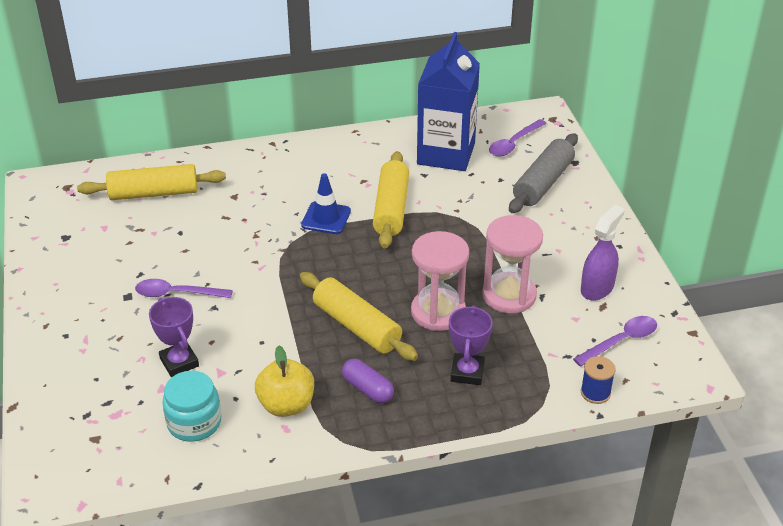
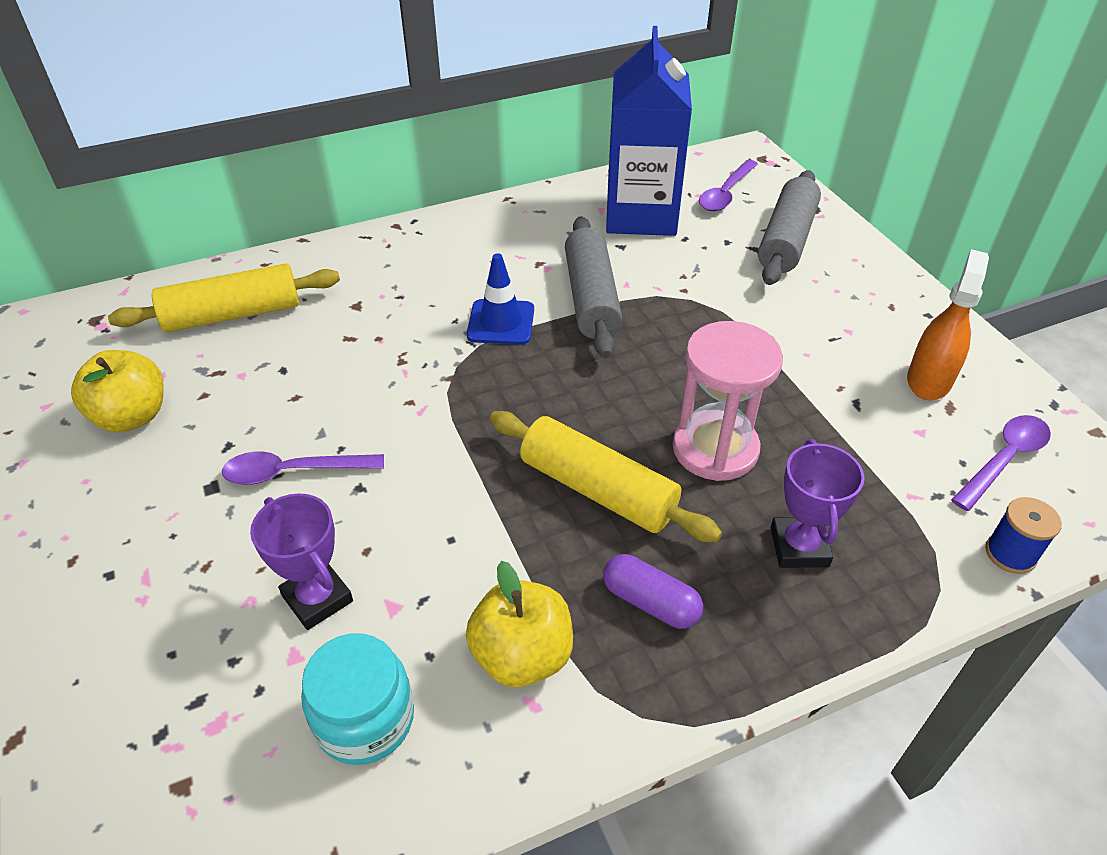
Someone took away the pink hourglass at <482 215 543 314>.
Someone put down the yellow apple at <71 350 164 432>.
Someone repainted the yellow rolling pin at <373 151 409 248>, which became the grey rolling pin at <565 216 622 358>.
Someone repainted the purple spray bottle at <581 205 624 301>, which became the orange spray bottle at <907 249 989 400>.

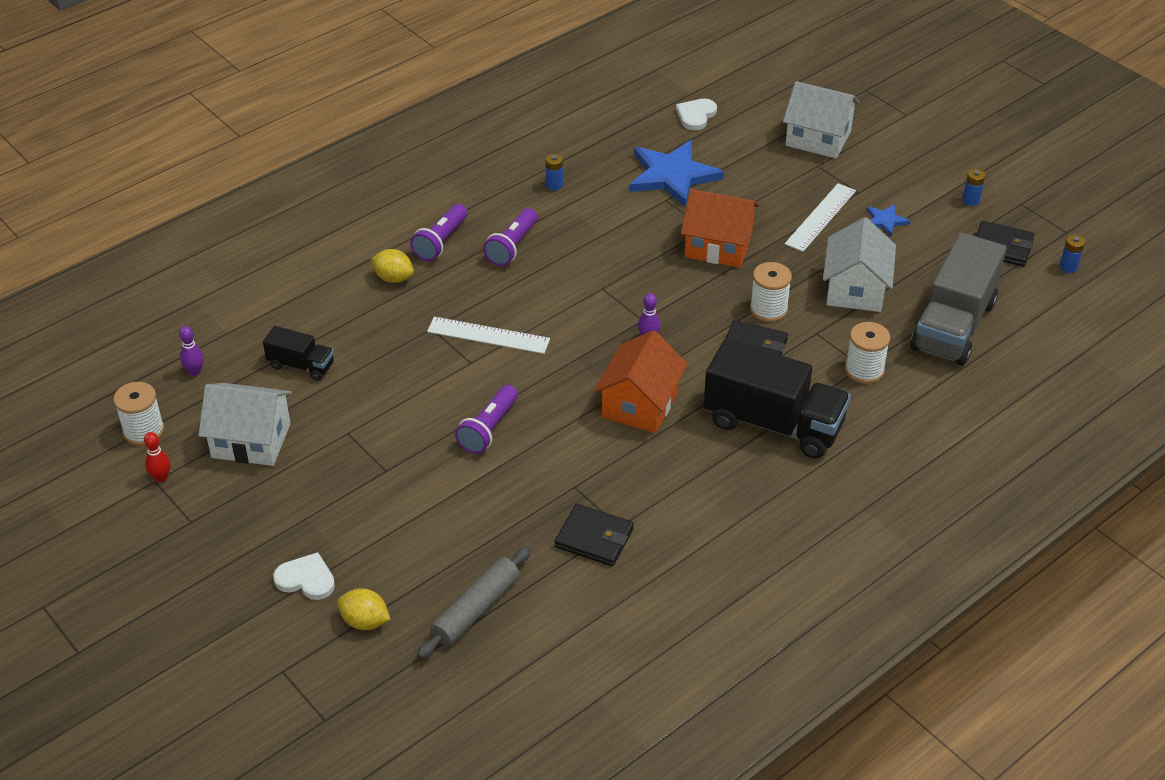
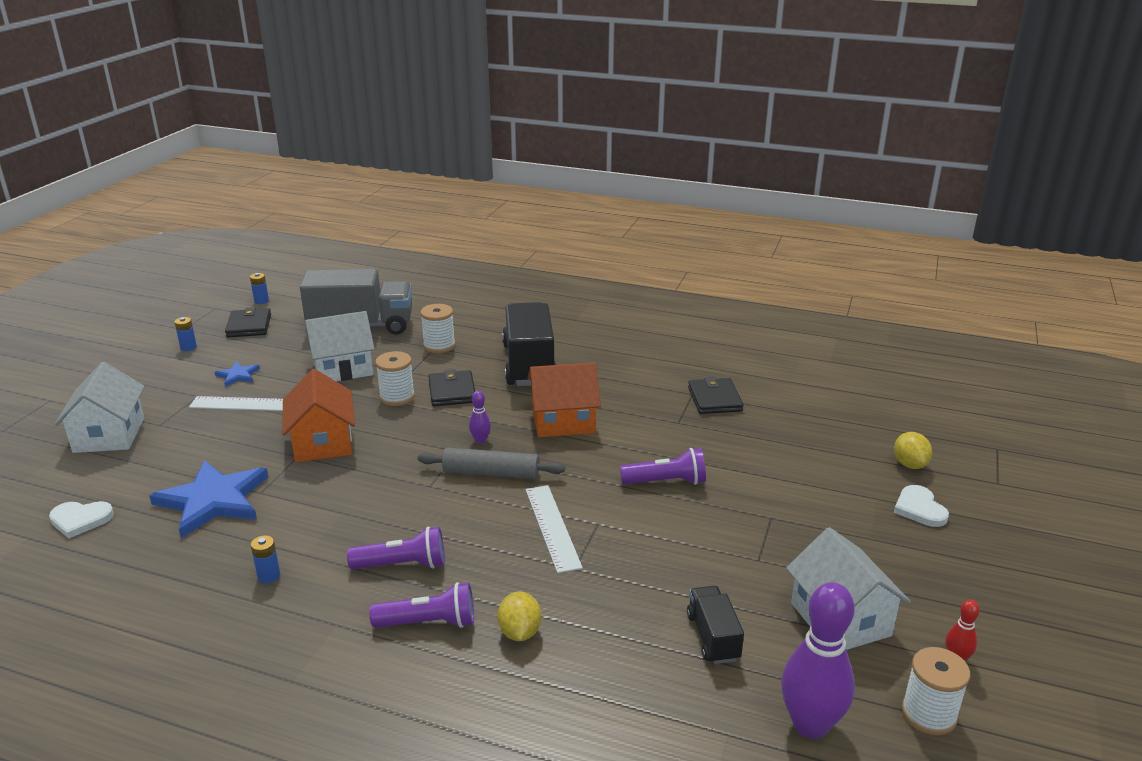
Someone carried the grey rolling pin from <417 546 531 659> to <418 447 565 479>.
Someone scaled the purple bowling pin at <179 326 204 376> by 2.19.

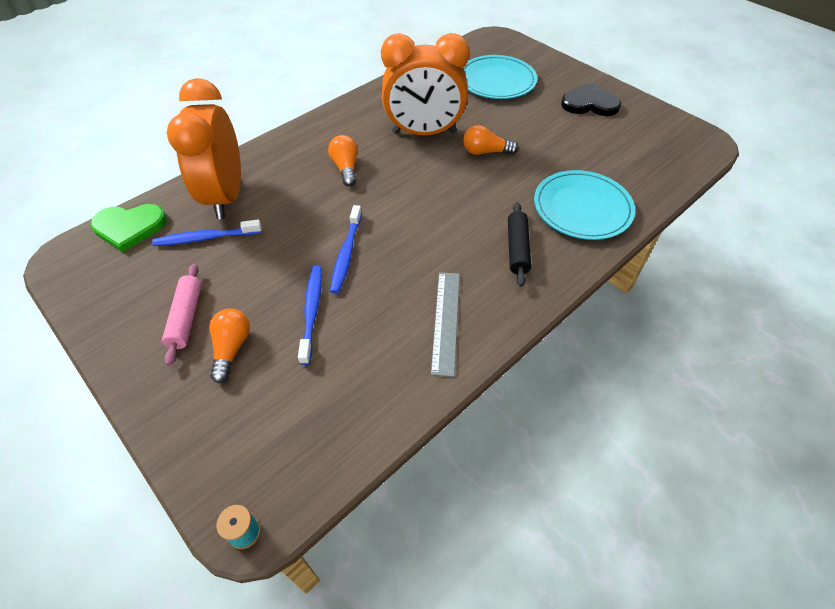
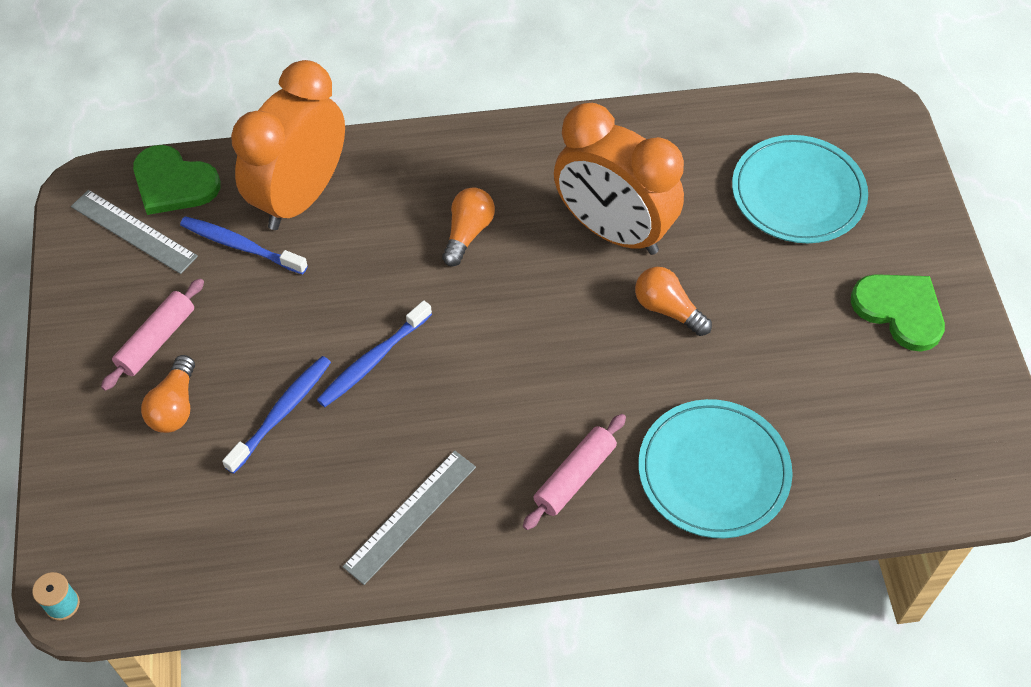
Someone put down the grey ruler at <71 190 198 274>.
Someone repainted the black rolling pin at <508 203 531 287>, which became the pink rolling pin at <523 414 626 530>.
Someone repainted the black heart at <561 83 621 116>, which became the green heart at <851 274 945 352>.
Someone rotated the orange light bulb at <209 308 250 383> by 150 degrees clockwise.

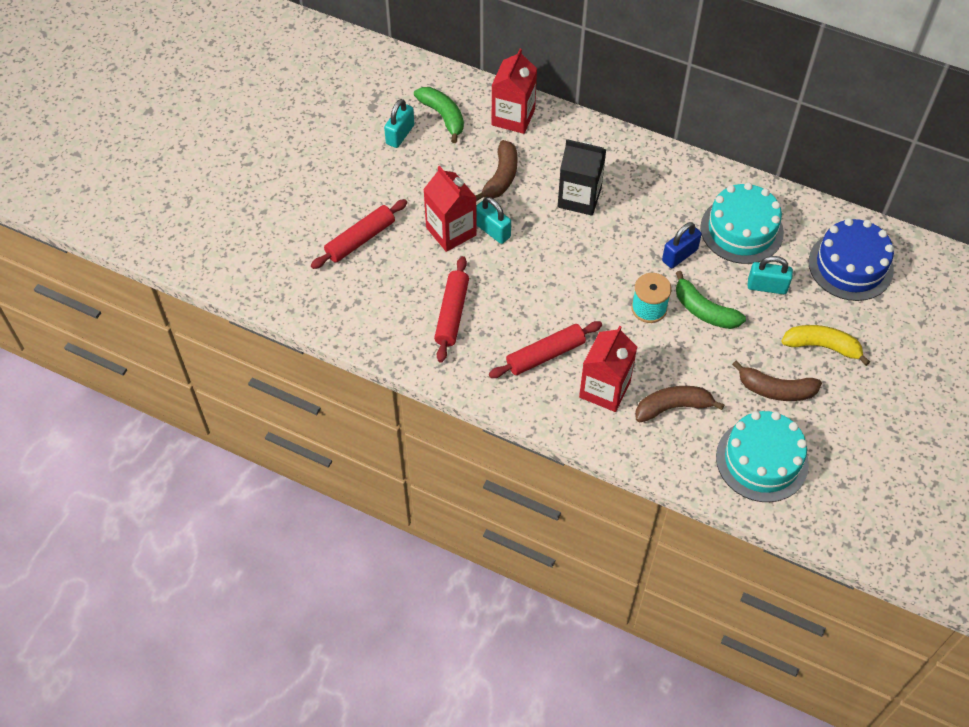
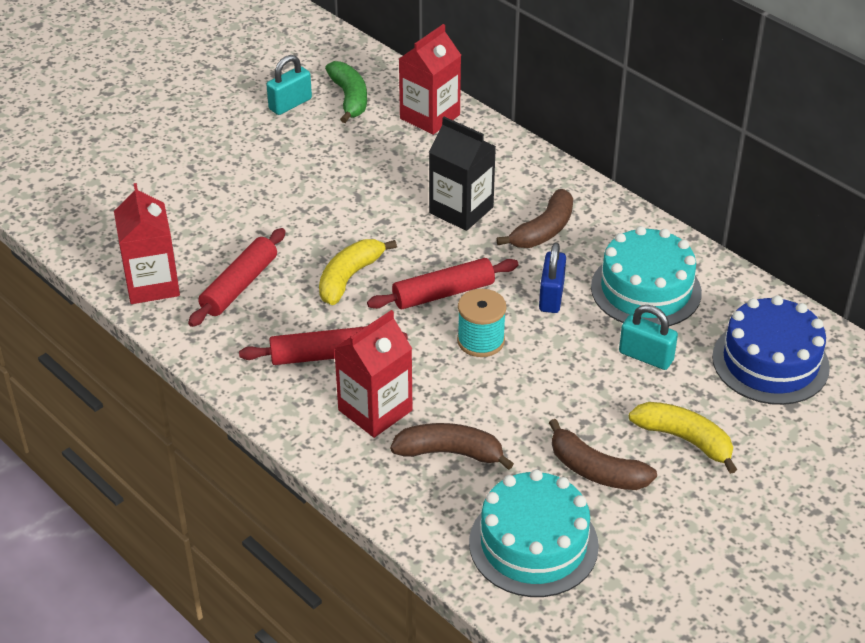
Someone took away the turquoise padlock at <476 197 511 244>.
Someone took away the green banana at <676 271 746 329>.
Someone put down the yellow banana at <319 239 397 305>.
Someone carried the red rolling pin from <311 199 407 269> to <367 258 518 309>.
Someone carried the red carton from <423 166 477 252> to <114 183 180 304>.
Someone carried the brown banana from <475 140 518 201> to <496 189 573 248>.
Someone rotated the blue padlock at <662 222 702 268> by 60 degrees counterclockwise.

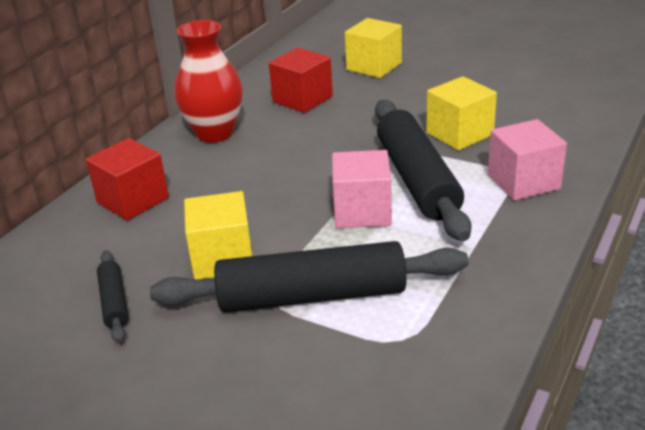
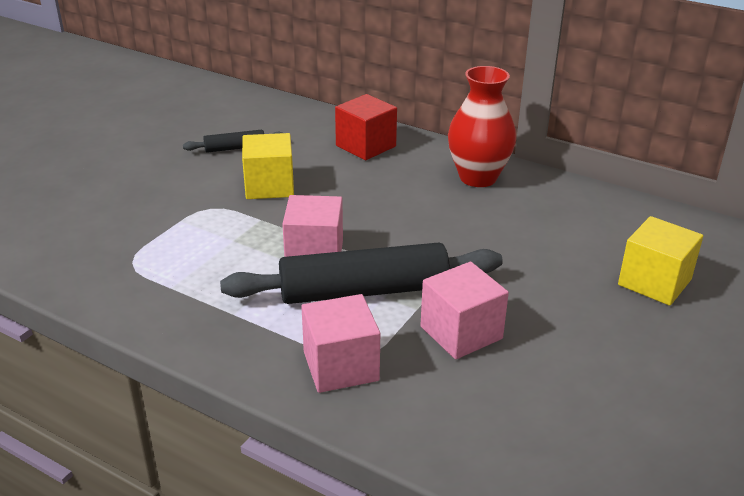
Someone took away the black rolling pin at <150 241 468 312>.
Someone took away the red cube at <269 47 333 113>.
Someone repainted the yellow cube at <426 76 497 150>, which became the pink cube at <420 262 509 359>.

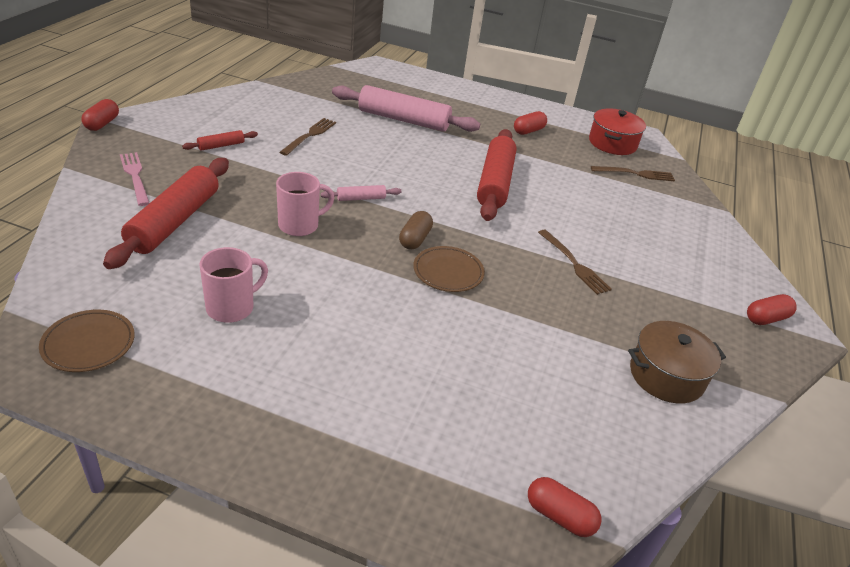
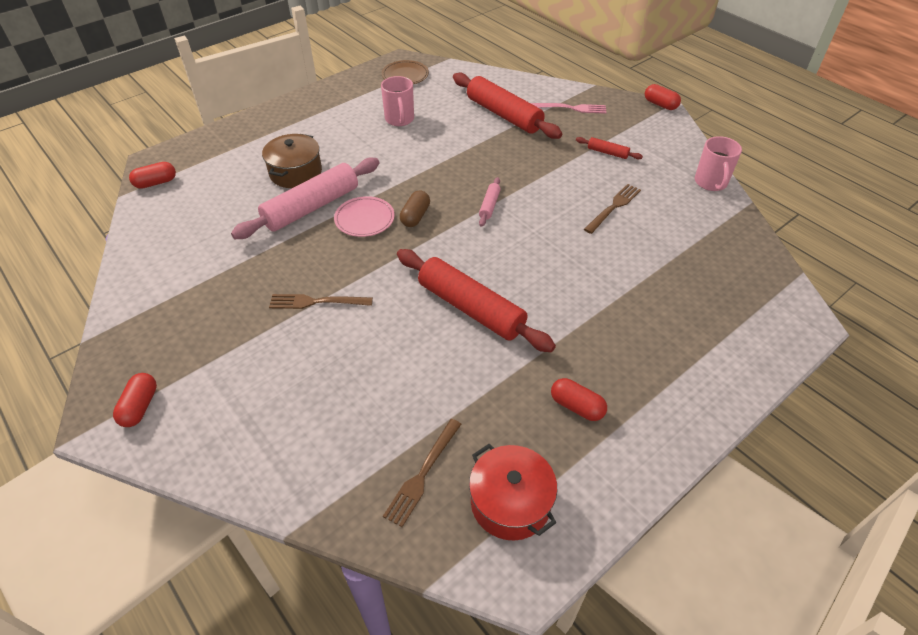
Someone carried the pink mug from <276 172 335 236> to <695 136 742 191>.
Someone carried the pink rolling pin from <332 85 480 132> to <231 158 379 239>.
Someone carried the brown pot from <628 321 726 404> to <262 134 322 188>.
Someone repainted the brown plate at <413 246 485 292>, which became the pink plate at <334 196 395 237>.
Someone rotated the red rolling pin at <182 130 258 151> by 60 degrees counterclockwise.
Someone rotated the brown fork at <279 118 336 156> by 105 degrees counterclockwise.
Someone rotated the brown capsule at <399 211 433 250> by 60 degrees clockwise.
Someone rotated the red capsule at <514 111 547 135> by 45 degrees counterclockwise.

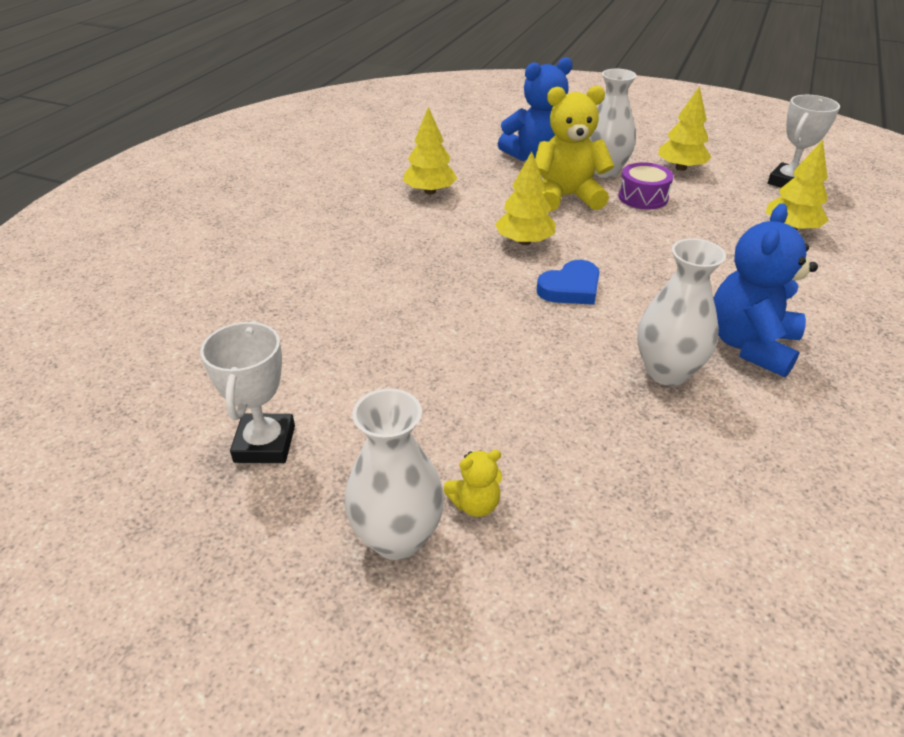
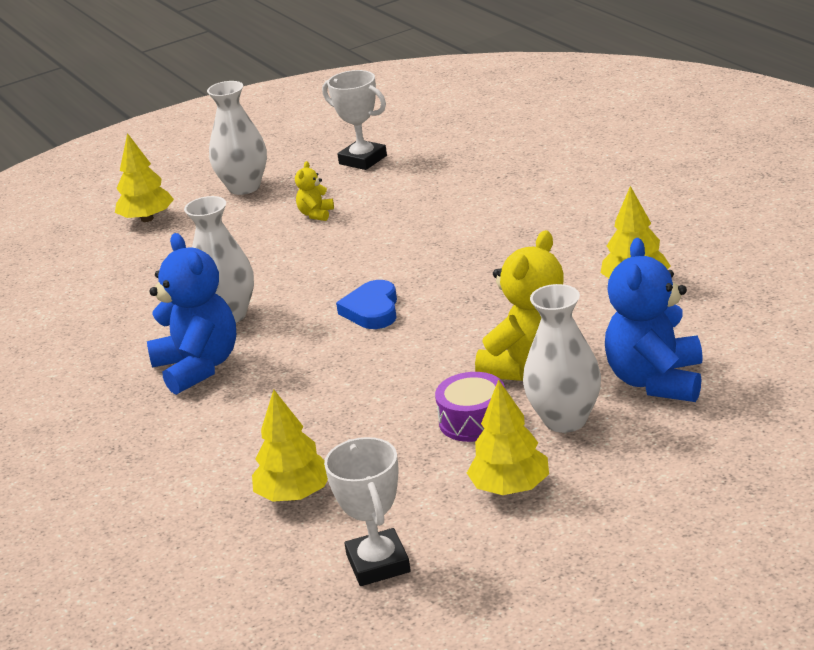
Someone carried the yellow teddy bear from <444 450 502 517> to <295 161 334 221>.
Someone carried the yellow tree from <495 151 556 245> to <115 133 174 222>.

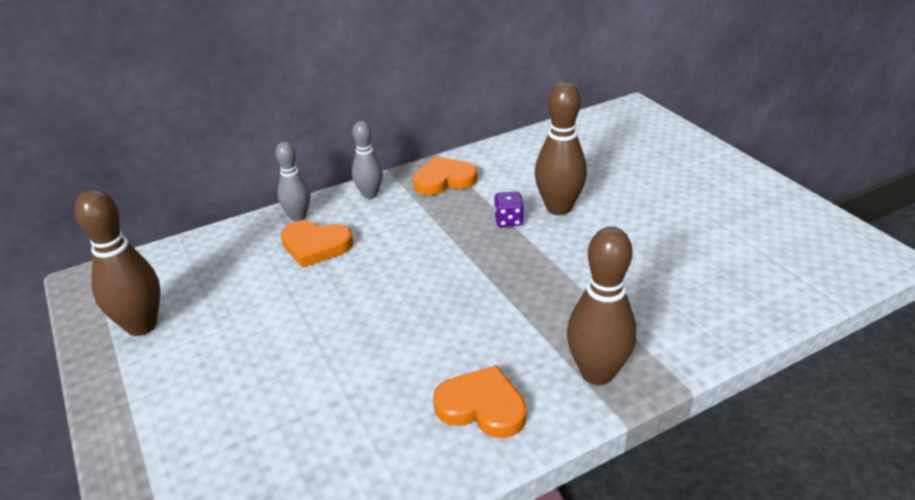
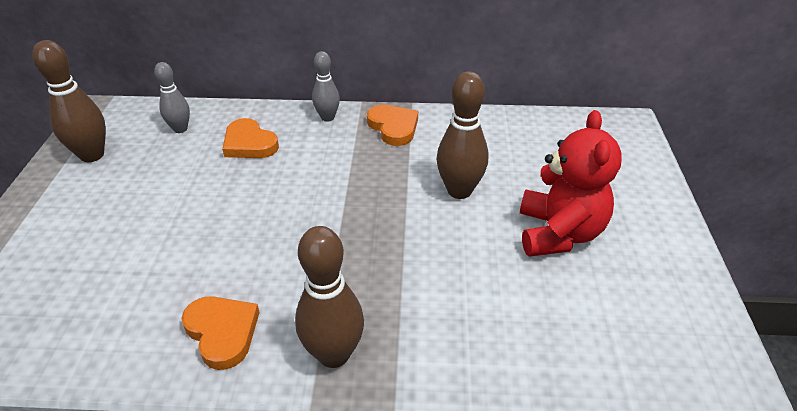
Someone took away the purple dice at <494 192 524 227>.
Someone put down the red teddy bear at <520 110 622 257>.
Someone carried the grey bowling pin from <275 142 310 221> to <154 62 190 133>.
Someone rotated the orange heart at <412 156 477 195> by 45 degrees clockwise.

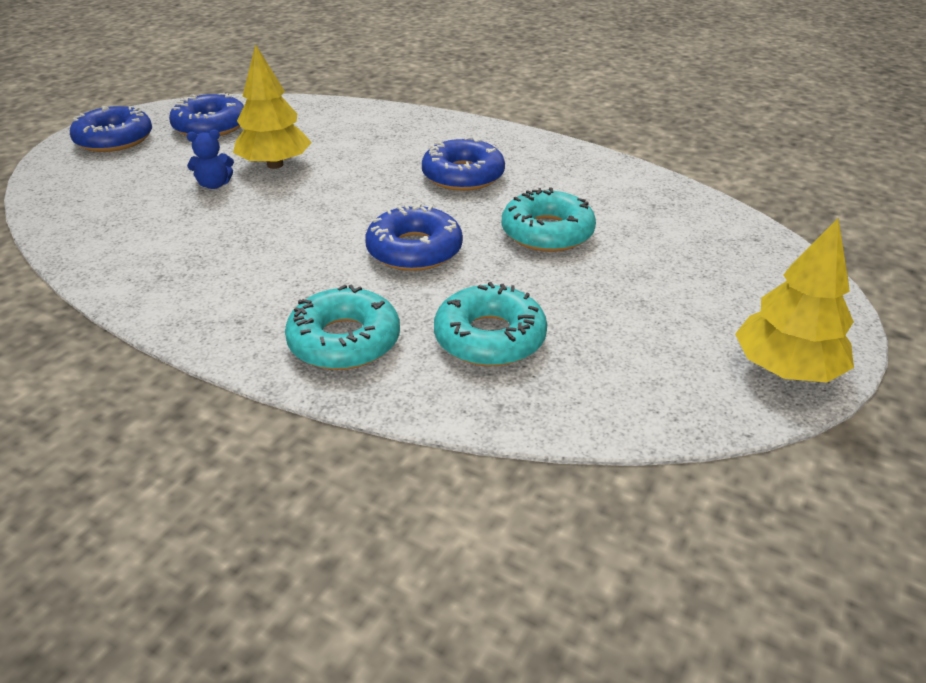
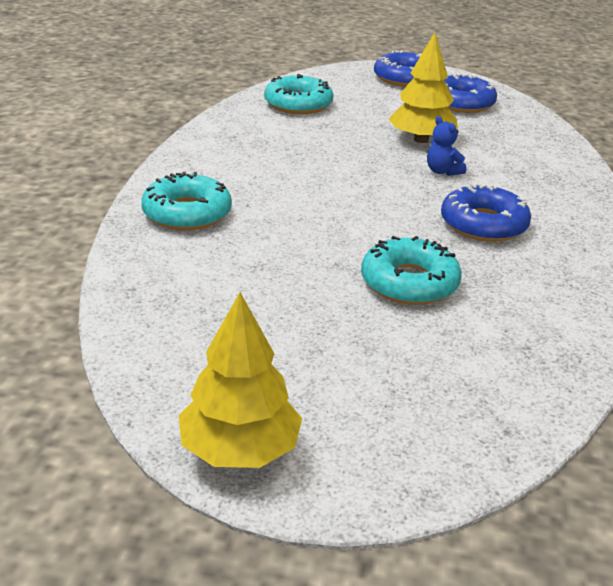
Someone took away the blue donut at <365 204 463 271>.
Someone carried the blue teddy bear from <187 129 234 189> to <427 116 466 176>.
Someone carried the turquoise donut from <434 282 547 366> to <264 74 334 114>.

